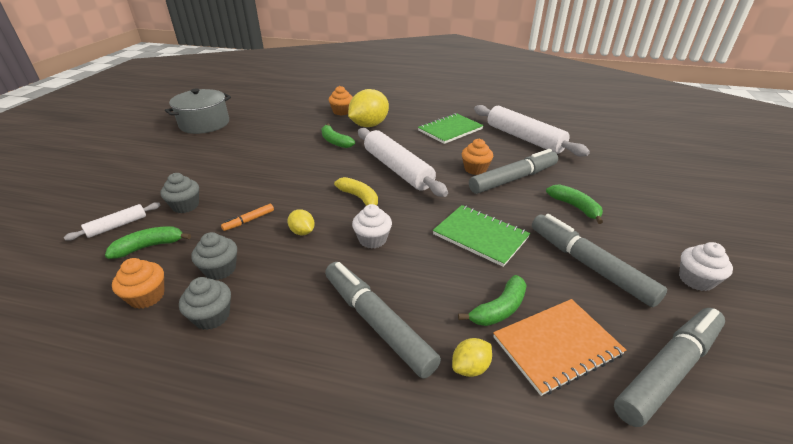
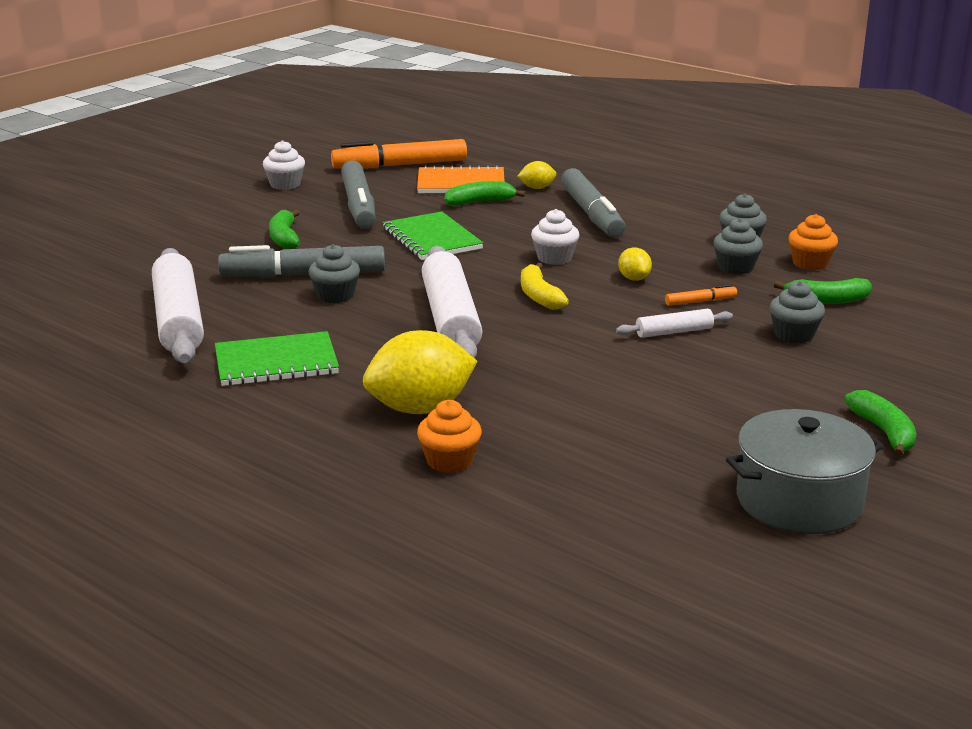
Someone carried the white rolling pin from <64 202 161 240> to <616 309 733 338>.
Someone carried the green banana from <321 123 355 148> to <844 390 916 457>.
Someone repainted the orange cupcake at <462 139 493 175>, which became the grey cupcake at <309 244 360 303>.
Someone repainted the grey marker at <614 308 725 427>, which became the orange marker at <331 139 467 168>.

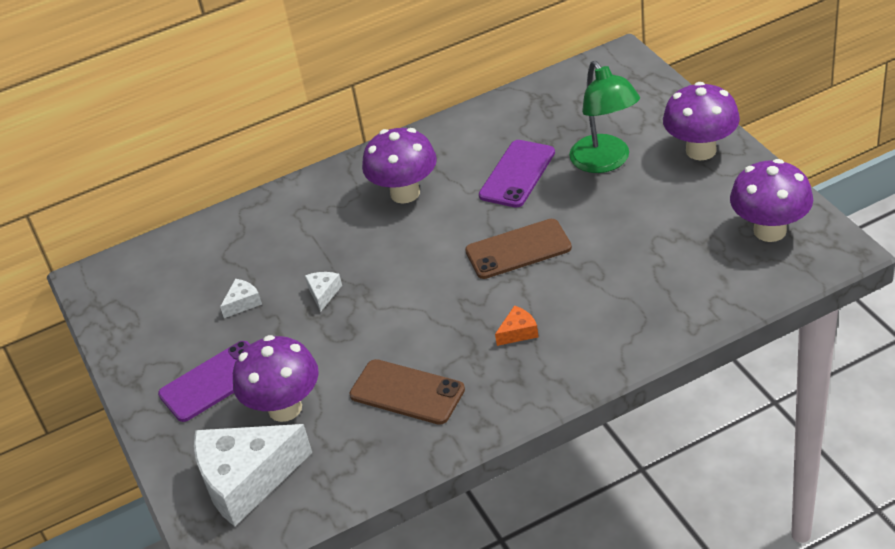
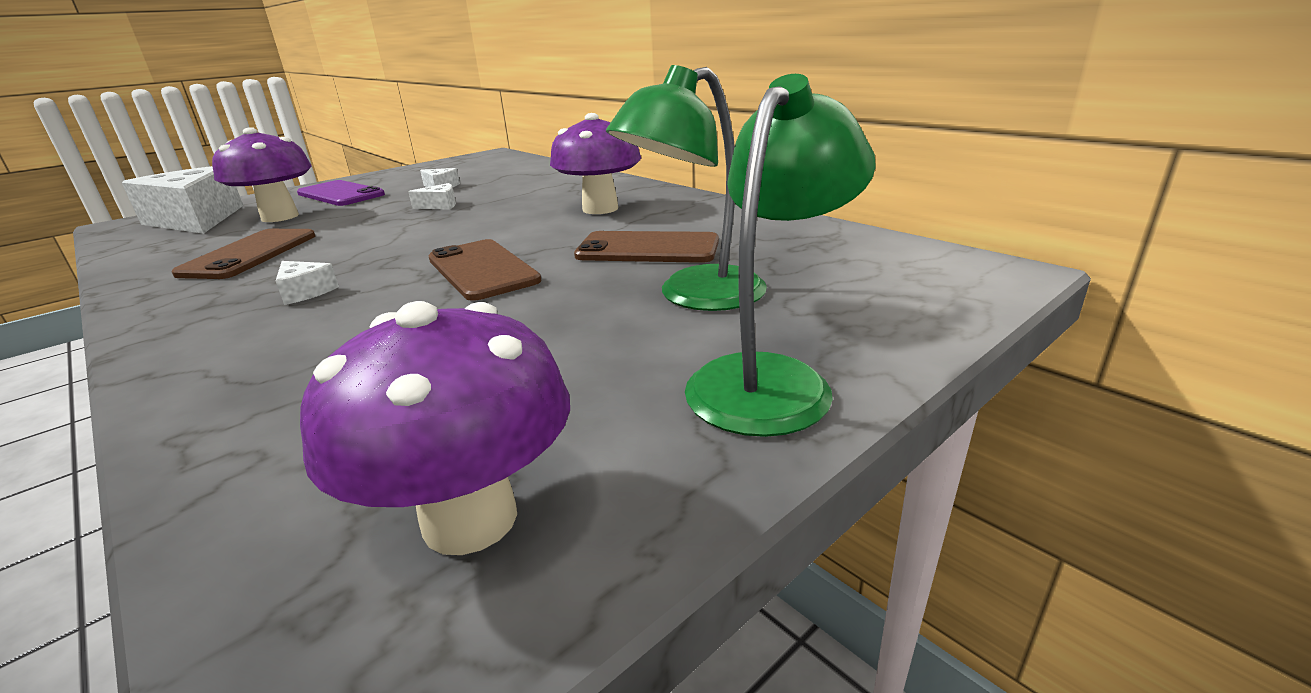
Someone swapped the purple mushroom at <663 82 740 160> for the green lamp at <685 74 876 437>.
Someone repainted the purple phone at <479 140 555 208>, which became the brown phone at <574 231 719 263>.
Someone repainted the orange cheese at <495 305 538 346>, which became the white cheese at <276 261 339 305>.

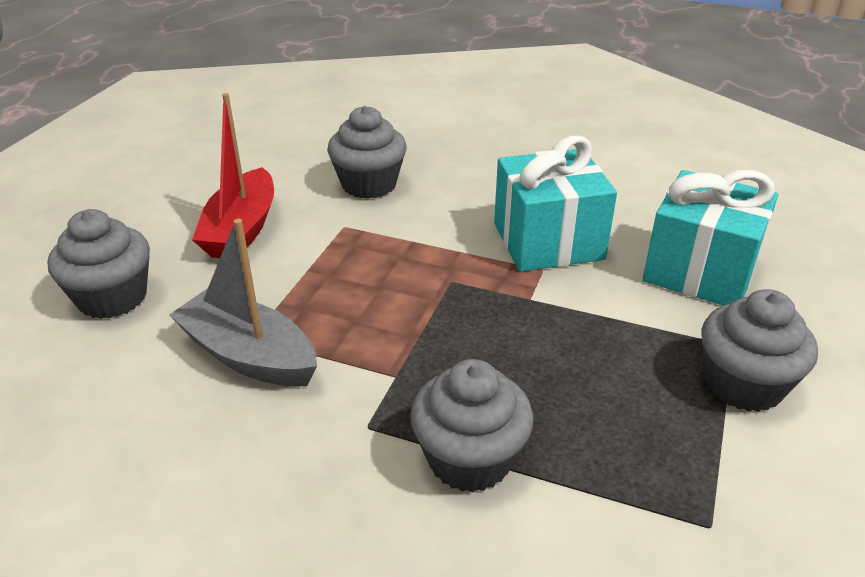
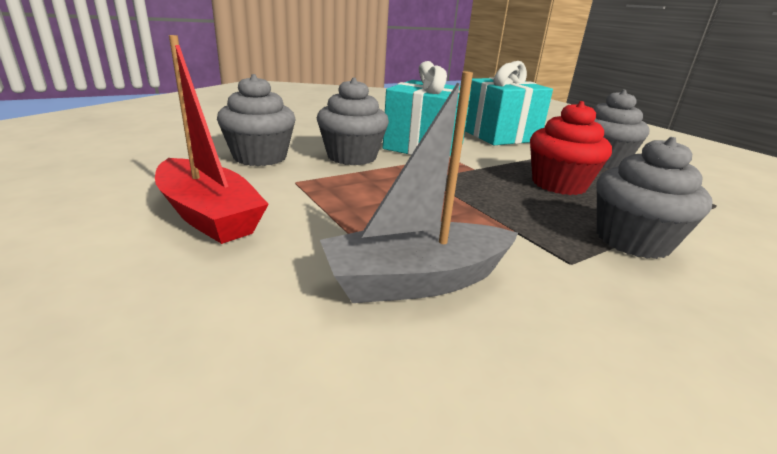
Someone put down the red cupcake at <530 101 612 195>.
Someone carried the grey cupcake from <48 209 150 319> to <317 78 389 165>.

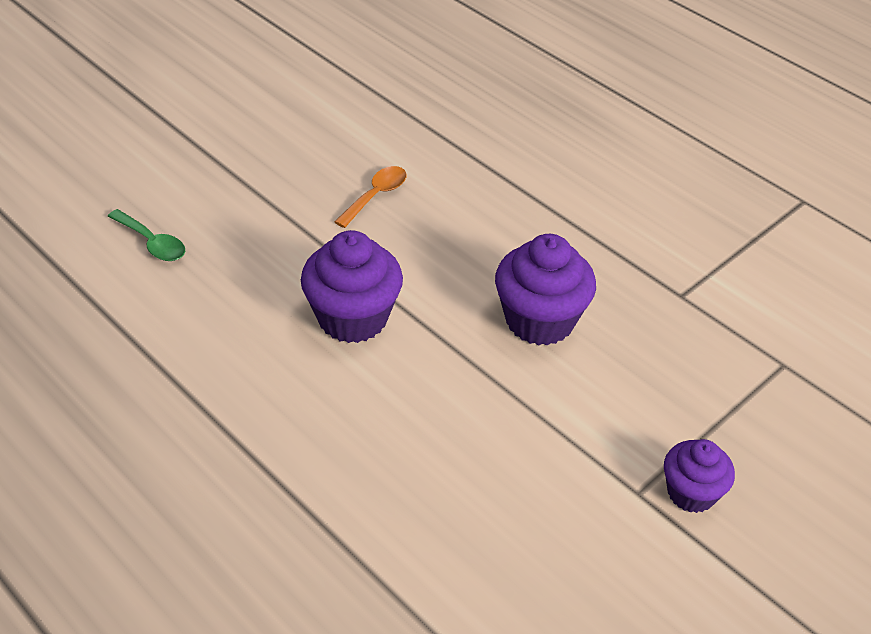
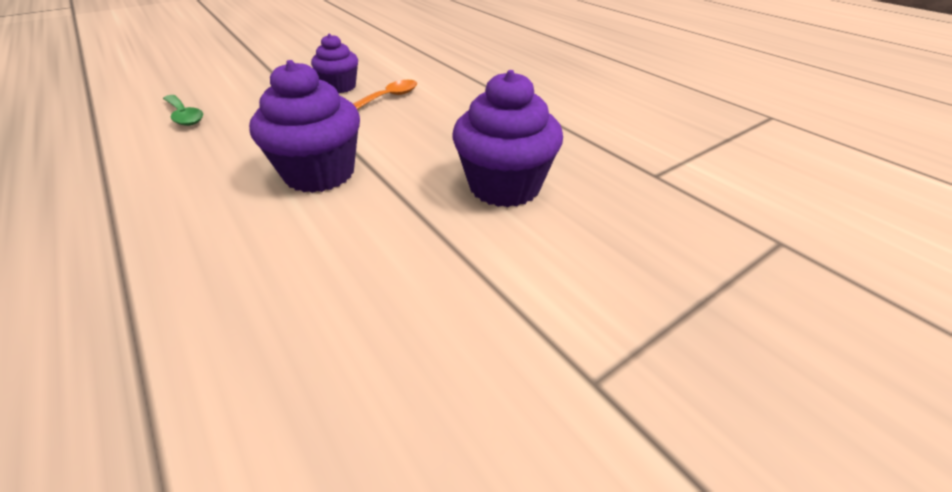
Someone carried the purple cupcake from <664 439 735 513> to <311 34 358 93>.

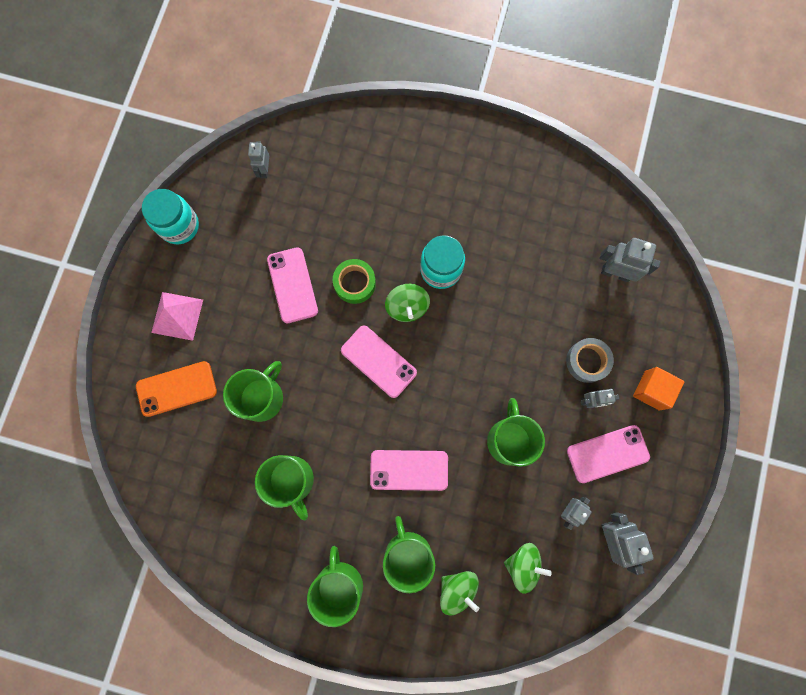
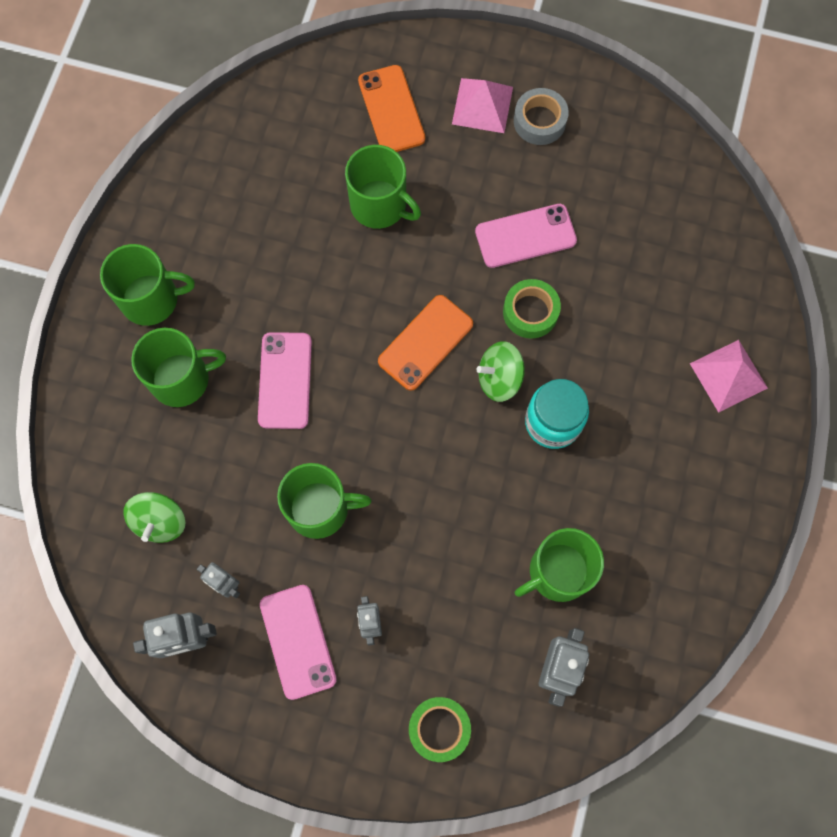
Someone took away the turquoise jar at <142 189 199 244>.
Someone took away the grey robot at <248 141 269 178>.
Someone took away the green spinning top at <440 571 479 616>.
Someone took away the orange cube at <633 367 685 411>.
Someone put down the green tape at <409 697 471 762>.
Someone put down the pink pyramid at <690 340 768 413>.
Someone carried the green mug from <255 455 314 520> to <515 528 604 602>.
Someone carried the grey tape from <566 338 614 383> to <514 88 569 145>.
Someone repainted the pink phone at <341 325 417 398>, which became the orange phone at <378 295 473 391>.

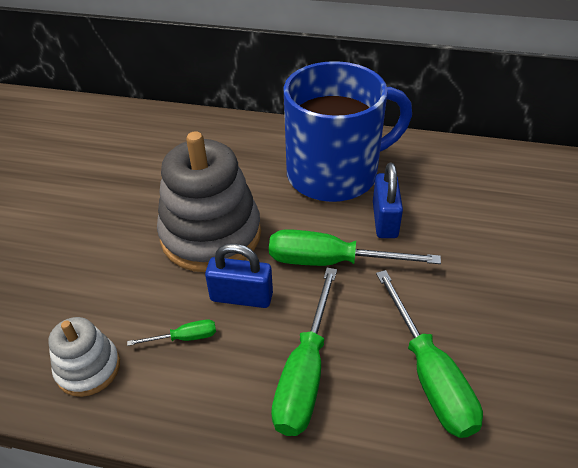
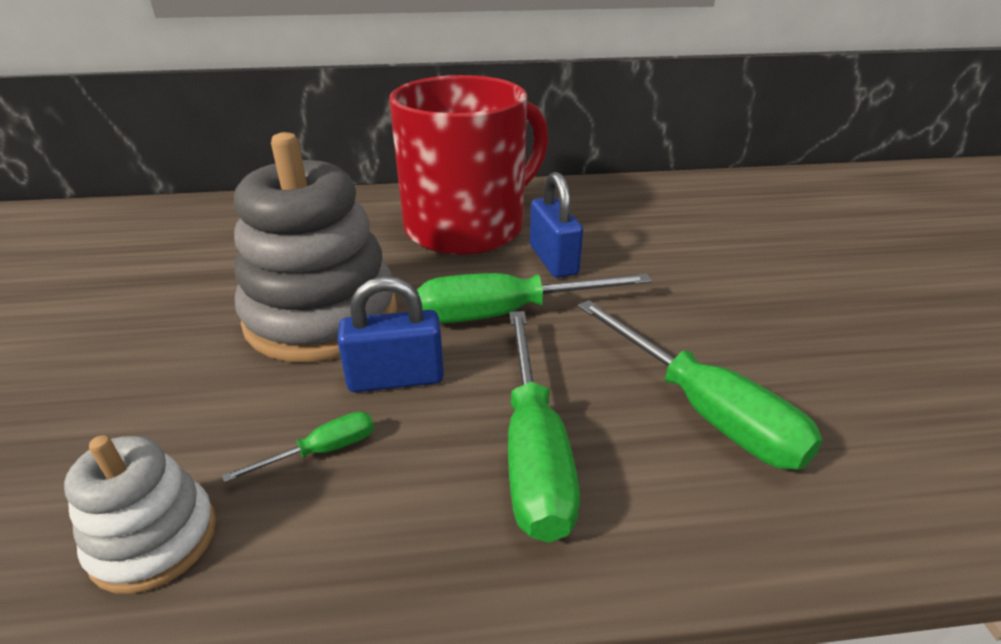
Someone repainted the blue mug at <284 61 412 202>, which became the red mug at <389 75 549 255>.

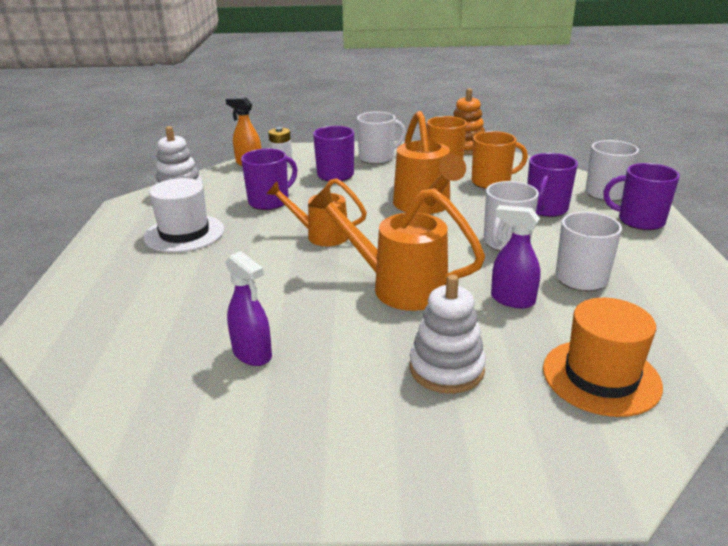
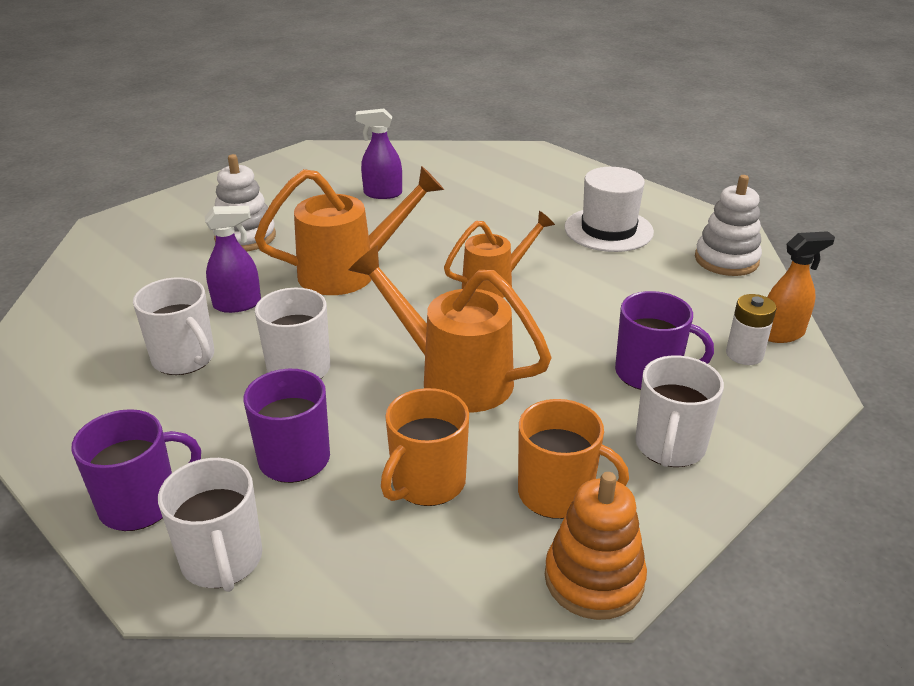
Someone took away the purple mug at <241 149 297 210>.
Someone took away the orange hat at <543 298 663 417>.

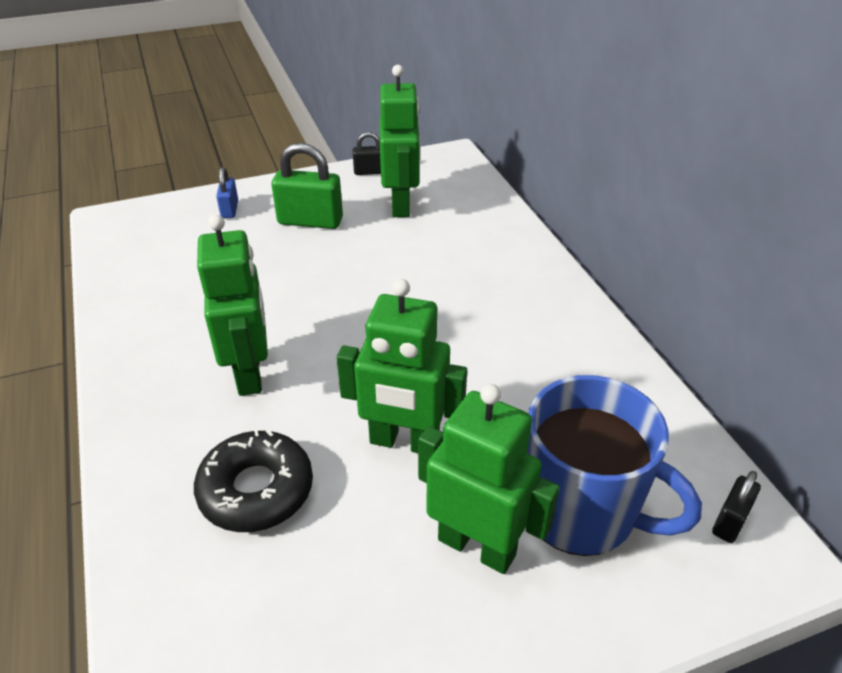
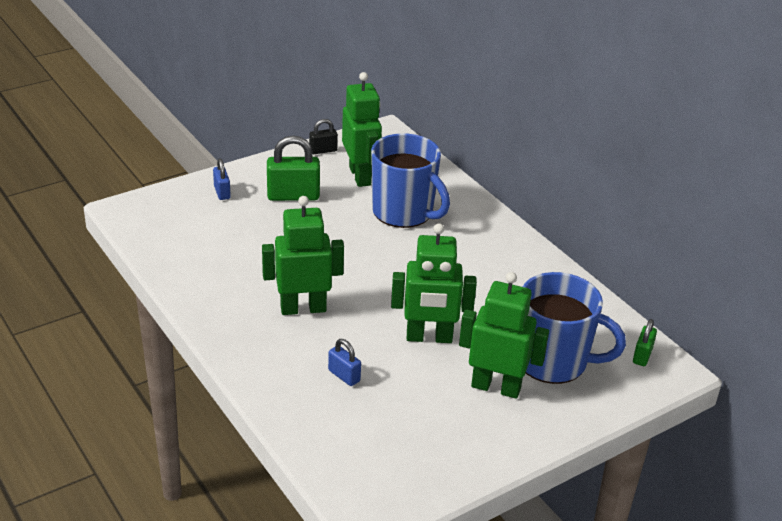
Someone put down the blue mug at <371 133 450 228>.
Someone swapped the black donut at <194 429 313 532> for the blue padlock at <328 339 361 386>.
Someone repainted the black padlock at <712 471 761 543>, which became the green padlock at <633 319 657 366>.
Someone rotated the green robot at <197 214 268 396> by 75 degrees counterclockwise.

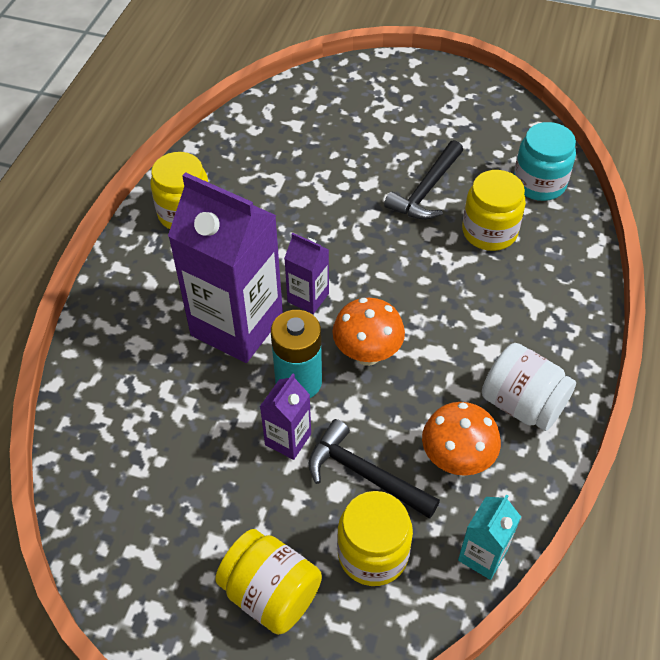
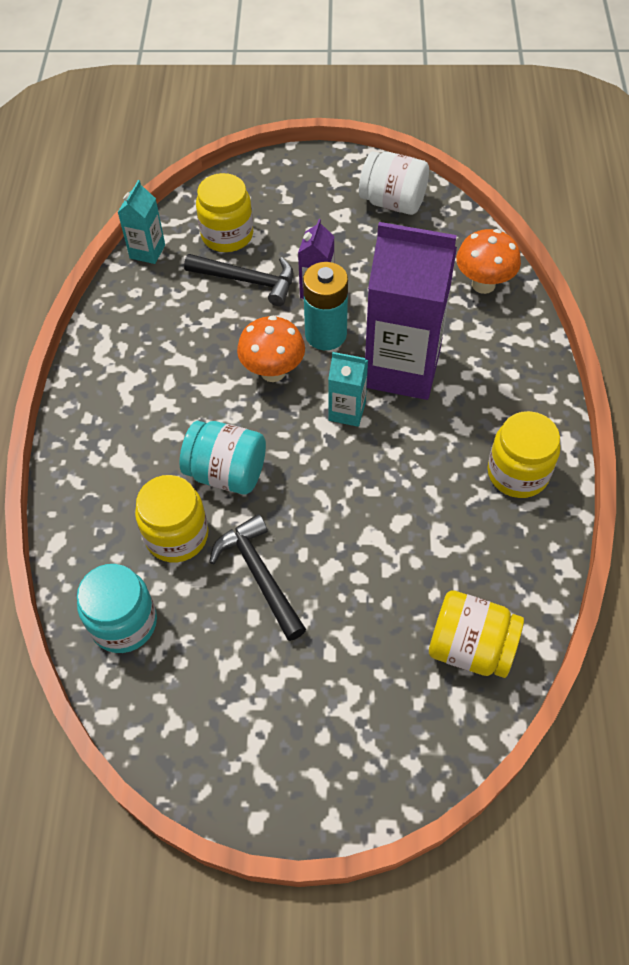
Someone put down the turquoise jar at <179 421 266 495>.
Someone carried the yellow jar from <215 529 322 635> to <429 590 524 678>.
Someone carried the orange mushroom from <422 402 501 476> to <456 229 521 294>.
Someone carried the white jar from <482 343 576 431> to <359 151 429 215>.
Someone repainted the purple carton at <284 233 329 314>, which became the turquoise carton at <328 352 368 427>.
Someone rotated the black hammer at <384 140 463 220> by 45 degrees counterclockwise.

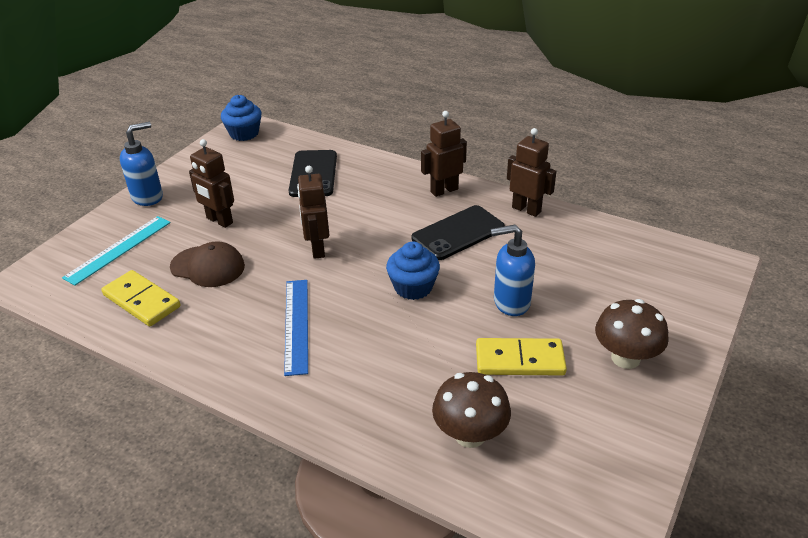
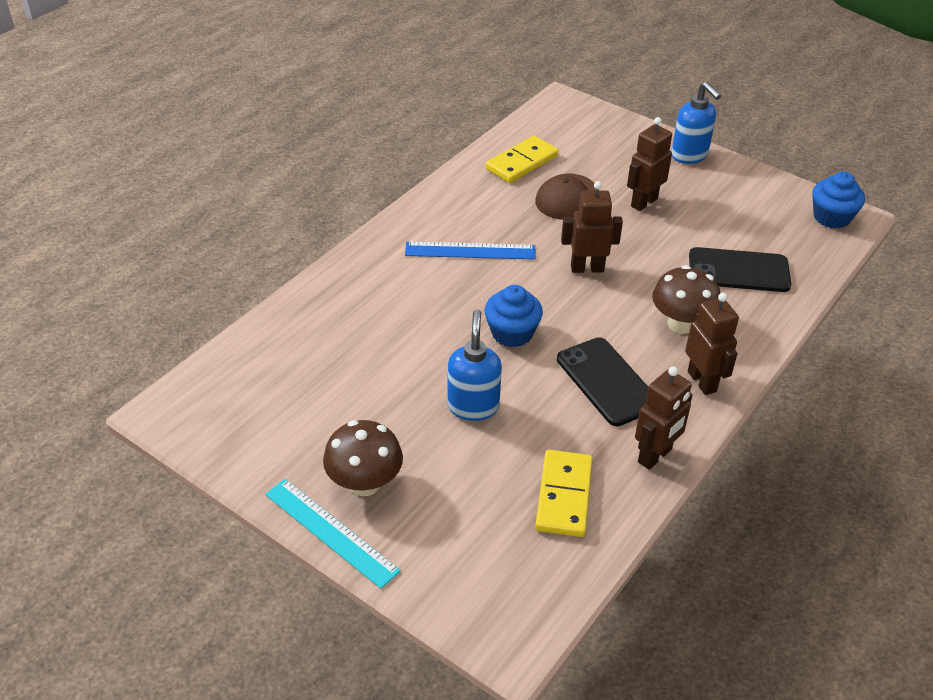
Someone carried the turquoise ruler from <62 216 171 286> to <265 479 401 589>.
Someone carried the brown mushroom from <432 372 511 448> to <652 265 720 334>.
Someone carried the yellow domino from <476 338 567 376> to <535 450 593 537>.

